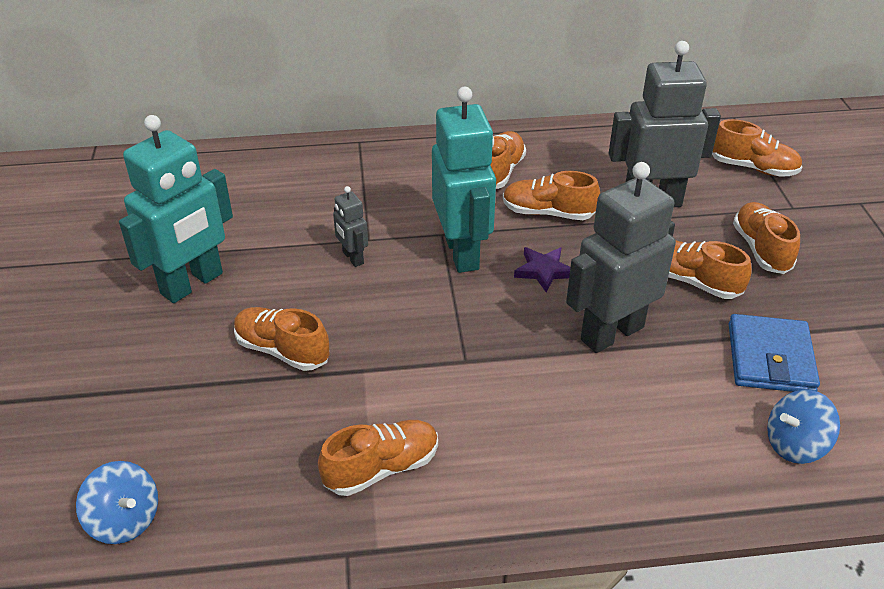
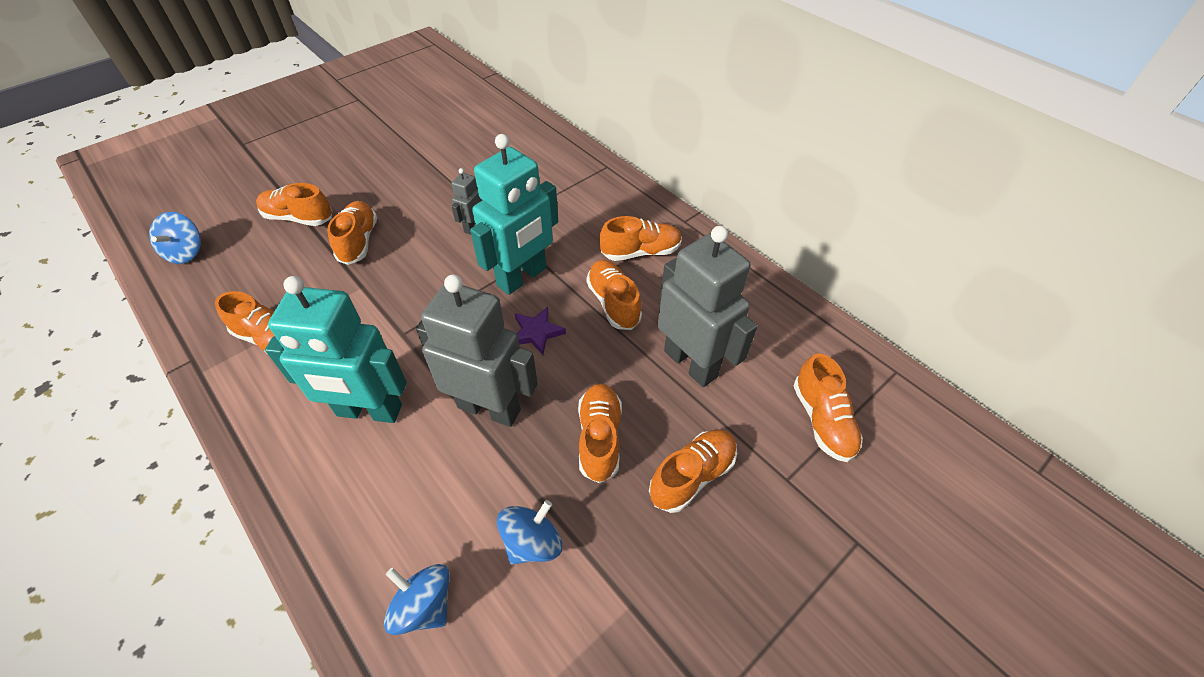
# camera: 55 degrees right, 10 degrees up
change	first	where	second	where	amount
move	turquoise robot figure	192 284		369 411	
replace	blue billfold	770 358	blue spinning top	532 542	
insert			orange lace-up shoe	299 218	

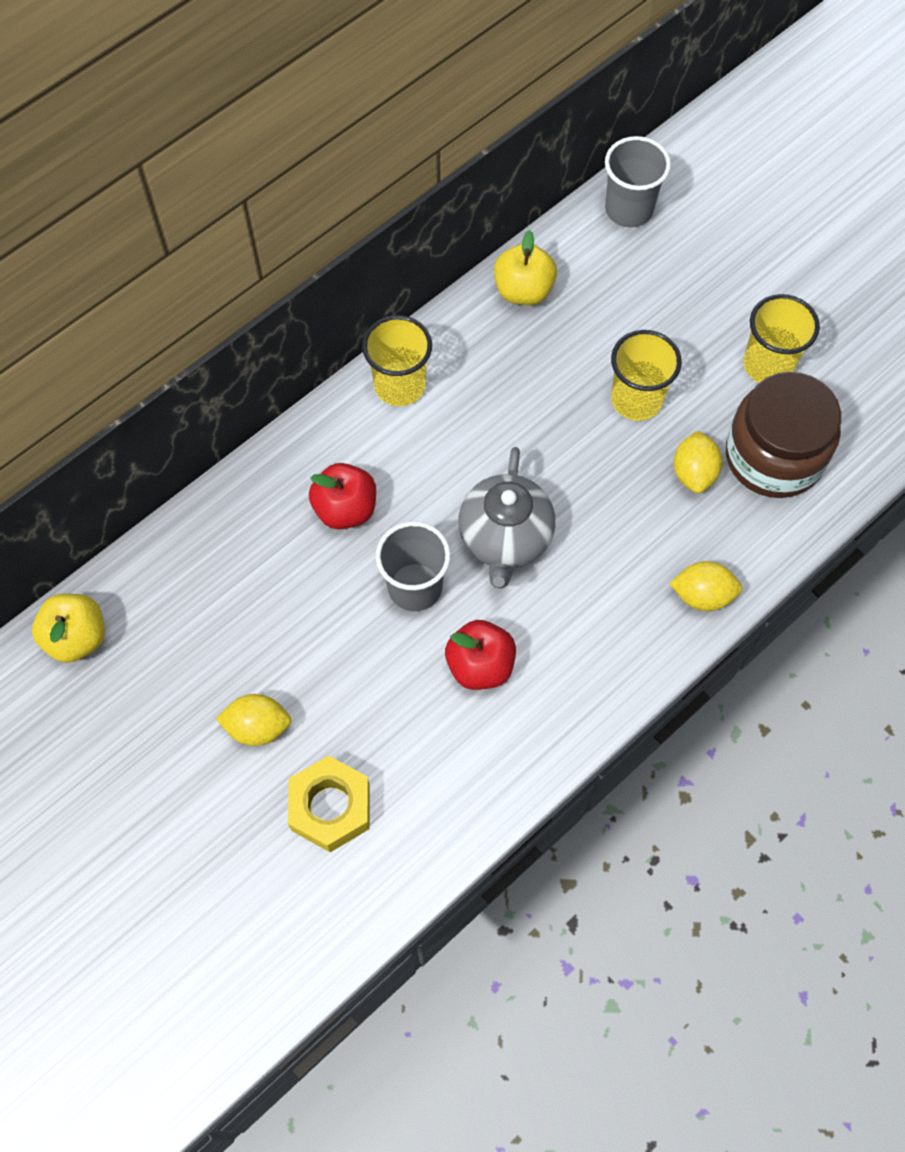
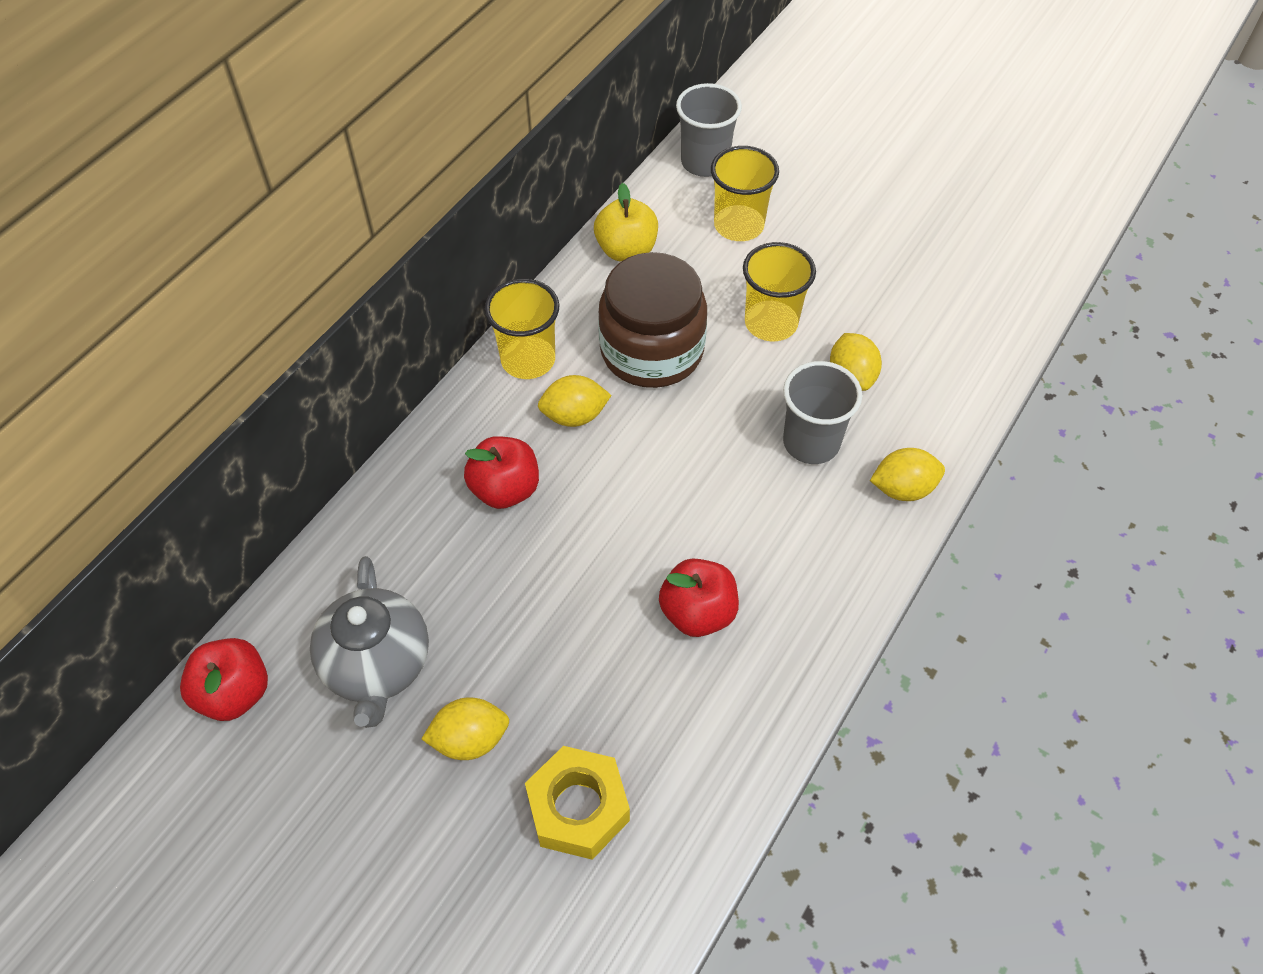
# camera: 15 degrees left, 10 degrees down
change	first	where	second	where	amount
recolor	bright yellow apple fruit	77 637	scarlet apple fruit	234 693	
move	grey beaker	415 587		811 442	
move	grey tea pot	505 538		377 665	
move	russet jam jar	774 456		652 350	
move	bright yellow beaker	768 365		738 225	
insert			bright yellow toy lemon	574 416	

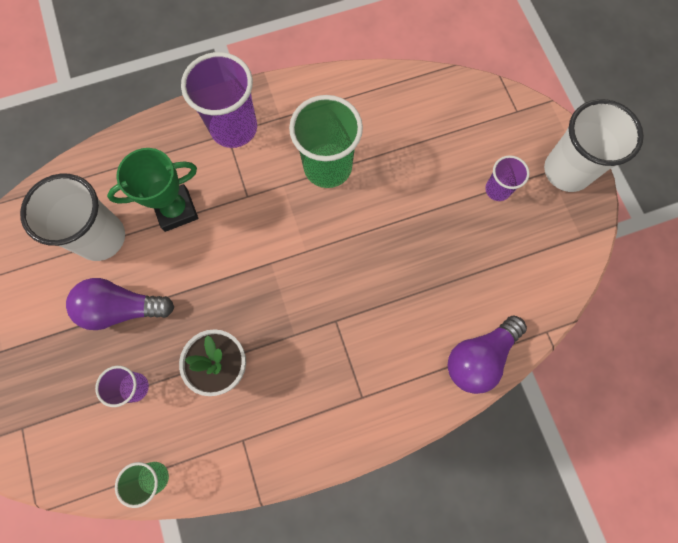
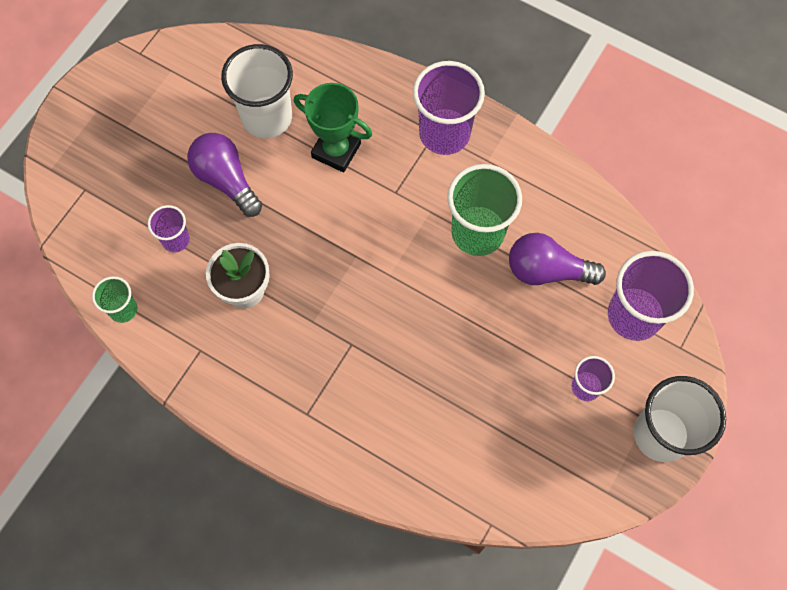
# camera: 50 degrees right, 5 degrees down
change	first	where	second	where	amount
move	royal purple bulb	479 357		547 270	
insert			royal purple beaker	634 315	

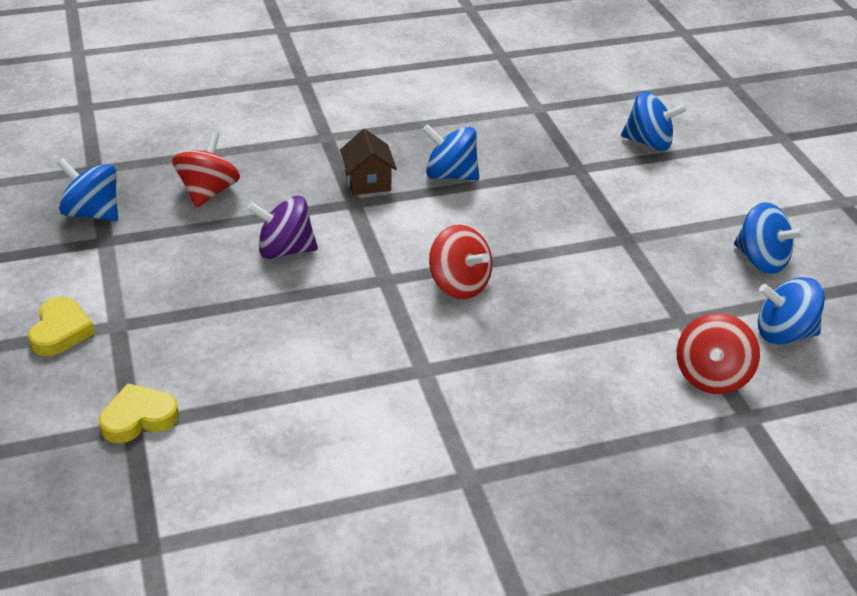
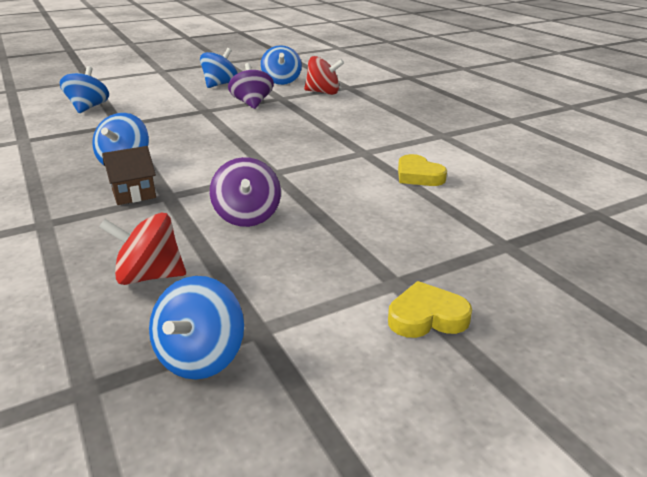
# camera: 100 degrees left, 10 degrees down
change	first	where	second	where	amount
move	bright yellow heart shape	139 418		418 176	
delete	scarlet spinning top	459 284			
insert			royal purple spinning top	252 104	

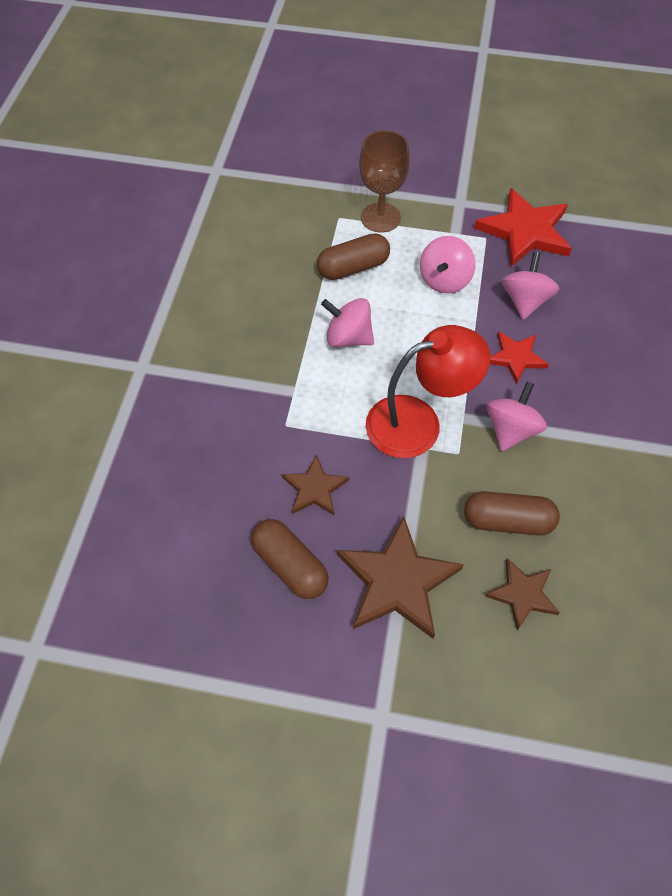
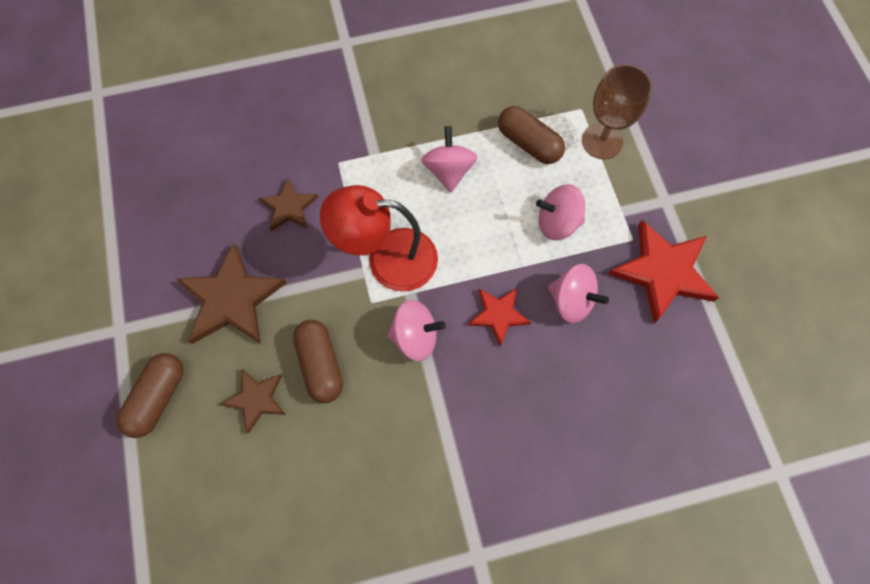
# camera: 65 degrees right, 10 degrees up
change	first	where	second	where	amount
move	russet pill	290 565		158 398	
rotate	scarlet reading lamp	418 422		387 259	135 degrees clockwise
rotate	rose-pink spinning top	525 301		571 301	45 degrees clockwise

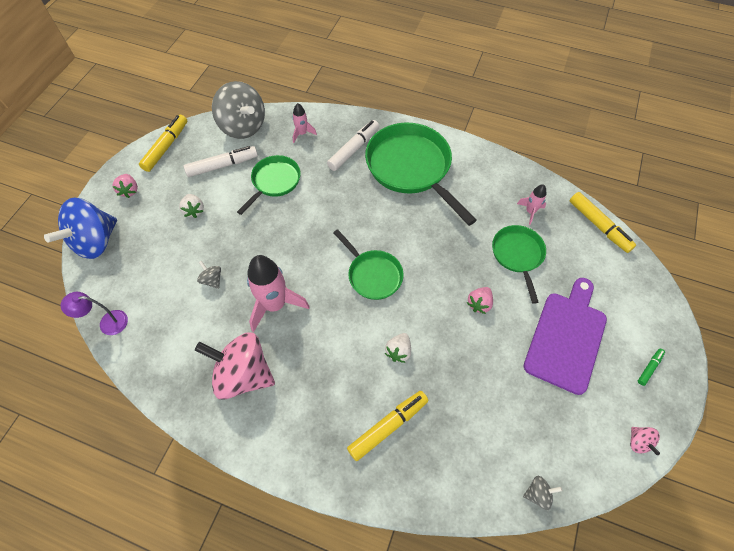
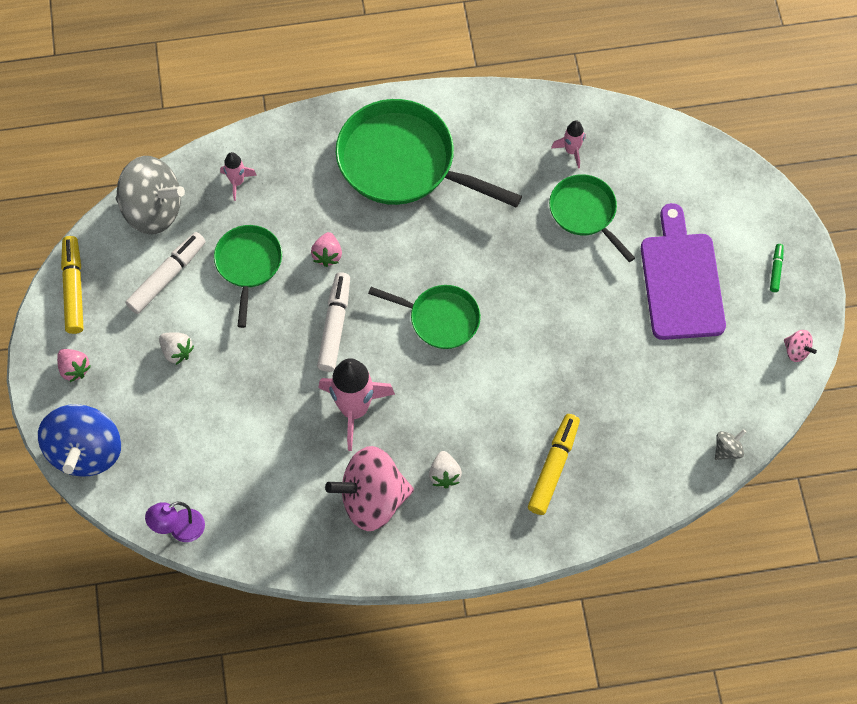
# camera: 30 degrees left, 5 degrees up
change	first	where	second	where	amount
delete	grey spinning top	212 280			
move	pure white marker	353 149		334 326	
move	pure white berry	398 351		444 474	
move	rose-pink berry	479 304		327 255	
delete	bright yellow marker	598 225			

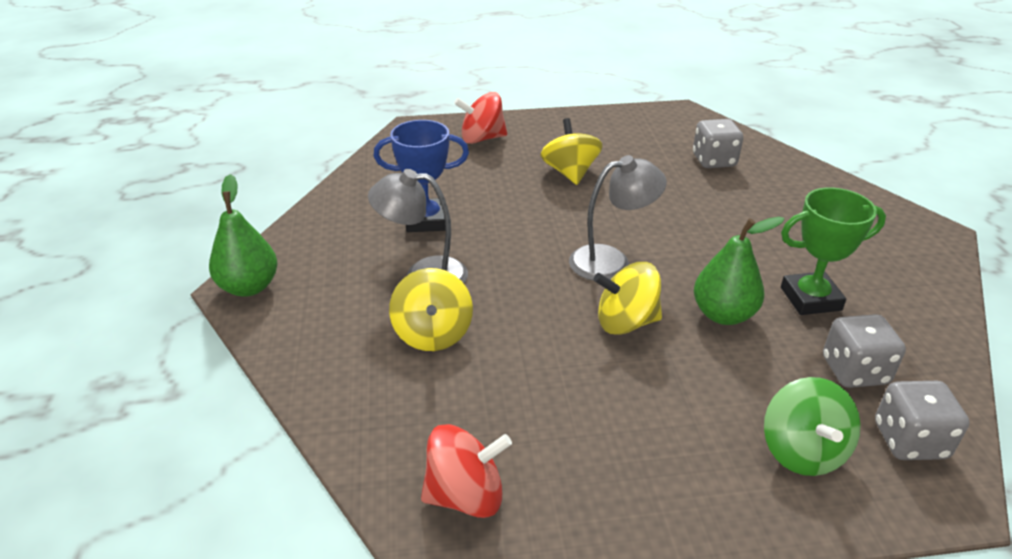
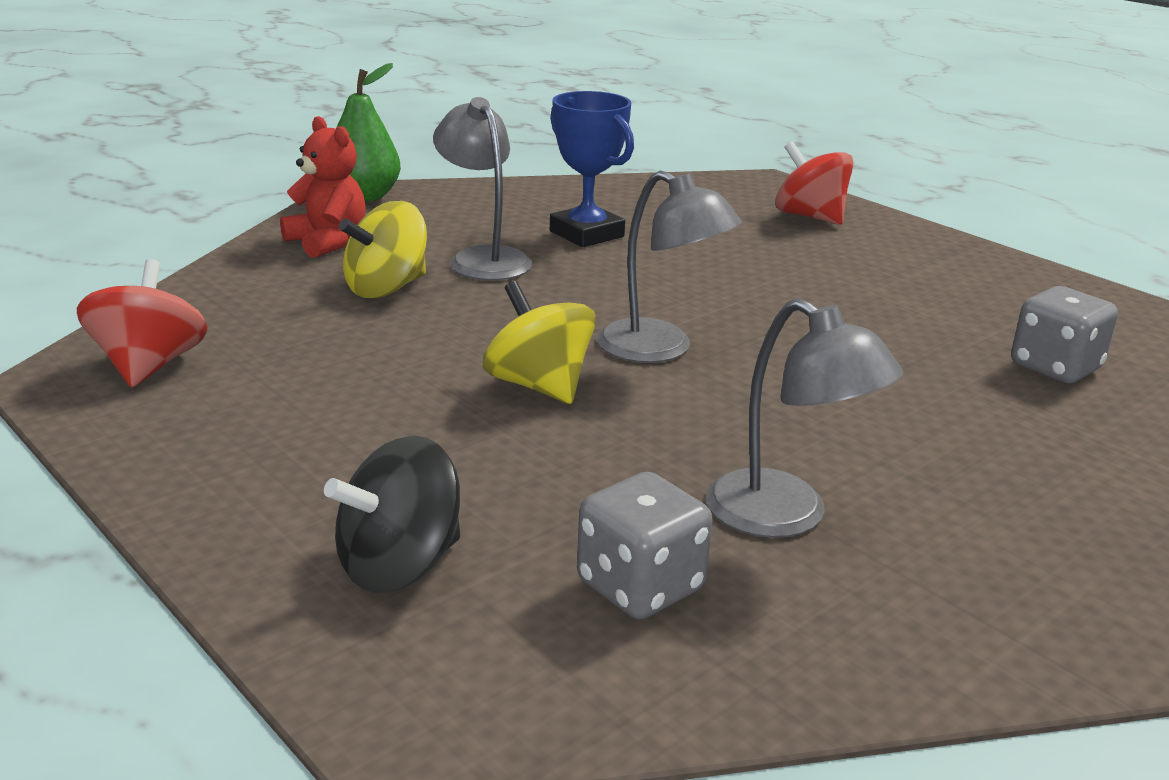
# camera: 55 degrees right, 10 degrees down
change	first	where	second	where	amount
rotate	scarlet spinning top	466 495		149 366	135 degrees counterclockwise
delete	bright yellow spinning top	570 173			
delete	emerald toy pear	723 314			
recolor	emerald spinning top	802 451	jet-black spinning top	399 565	
replace	emerald trophy	810 299	grey reading lamp	786 516	
delete	grey die	909 440			
insert			scarlet teddy bear	327 242	

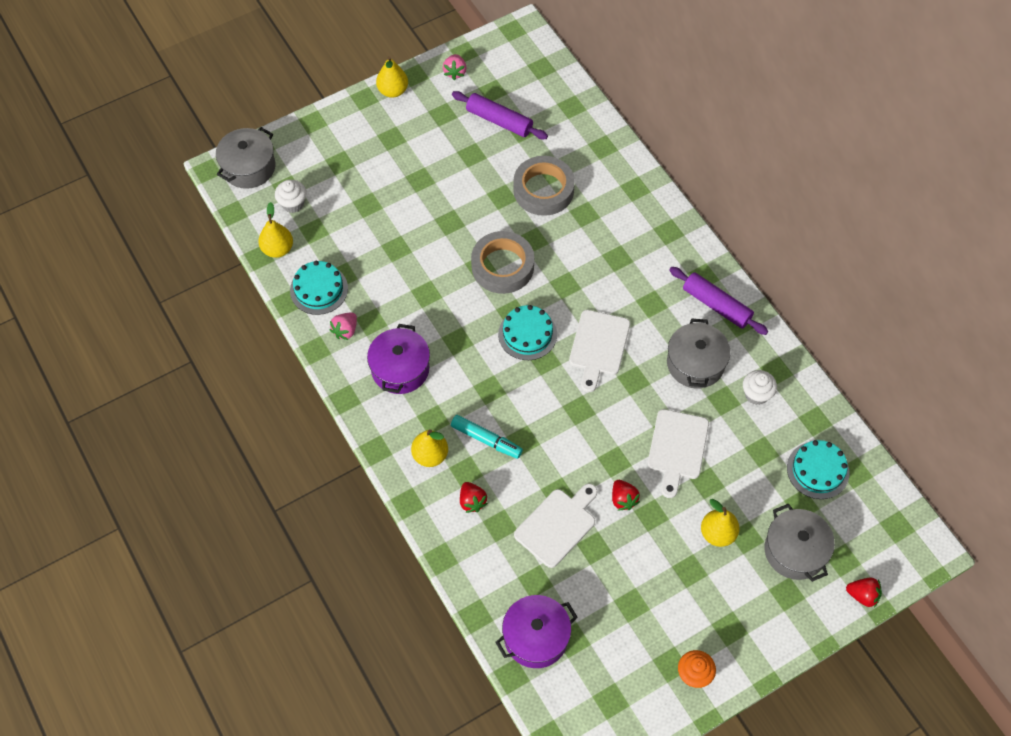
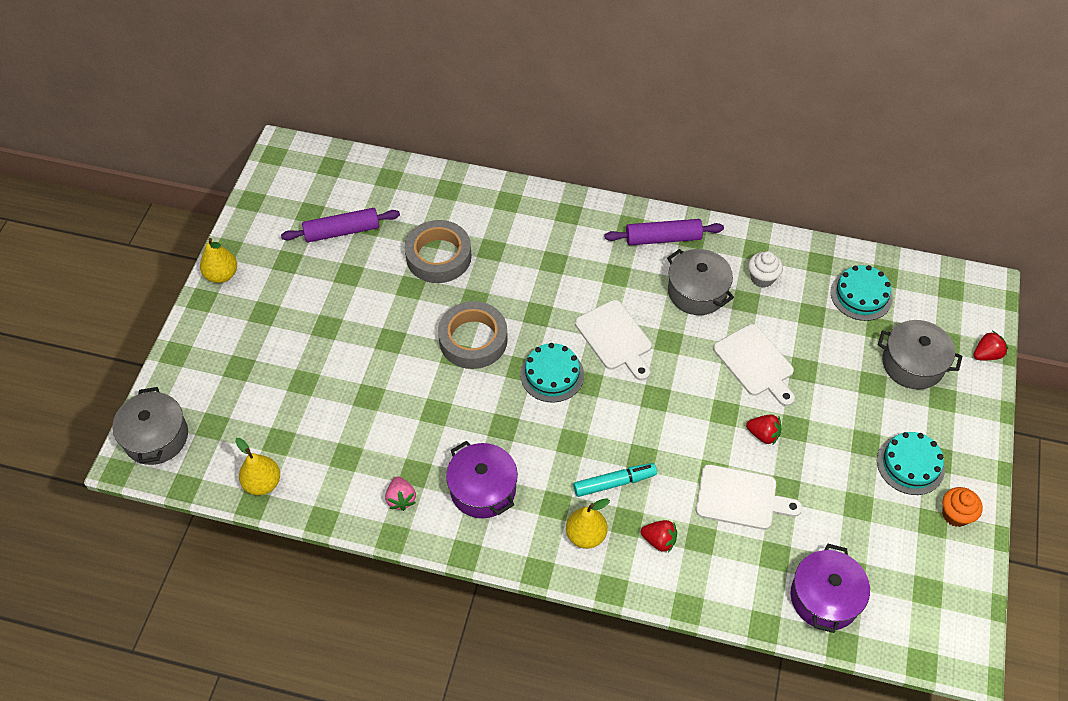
# camera: 45 degrees left, 5 degrees down
change	first	where	second	where	amount
delete	pure white fairy cake	293 204			
move	turquoise cake	319 289		910 464	
delete	rose-pink berry	455 72			
rotate	pure white chopping board	557 525		740 498	105 degrees clockwise
delete	bright yellow toy pear	717 533			

